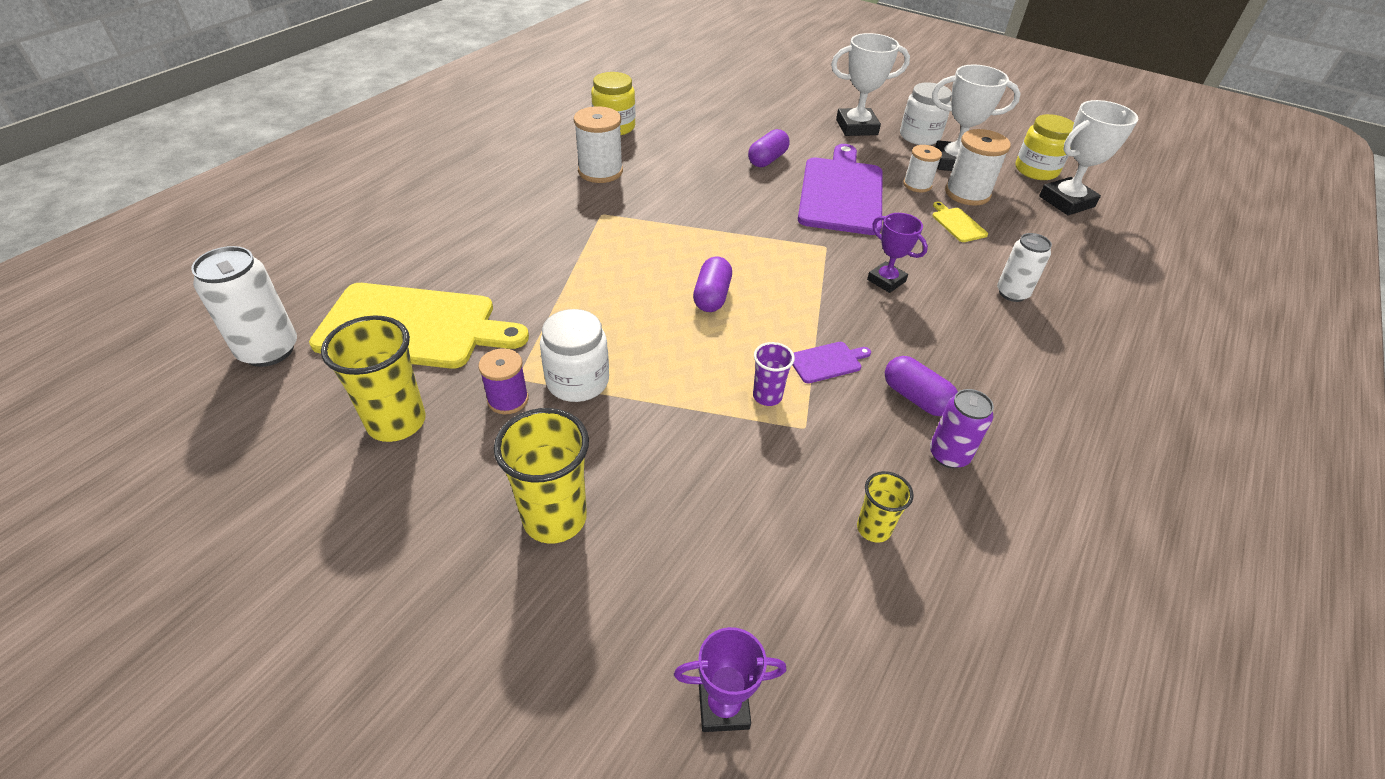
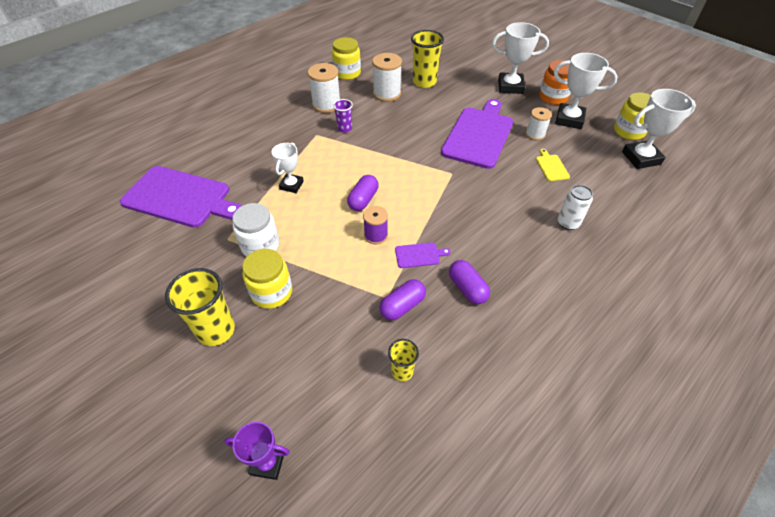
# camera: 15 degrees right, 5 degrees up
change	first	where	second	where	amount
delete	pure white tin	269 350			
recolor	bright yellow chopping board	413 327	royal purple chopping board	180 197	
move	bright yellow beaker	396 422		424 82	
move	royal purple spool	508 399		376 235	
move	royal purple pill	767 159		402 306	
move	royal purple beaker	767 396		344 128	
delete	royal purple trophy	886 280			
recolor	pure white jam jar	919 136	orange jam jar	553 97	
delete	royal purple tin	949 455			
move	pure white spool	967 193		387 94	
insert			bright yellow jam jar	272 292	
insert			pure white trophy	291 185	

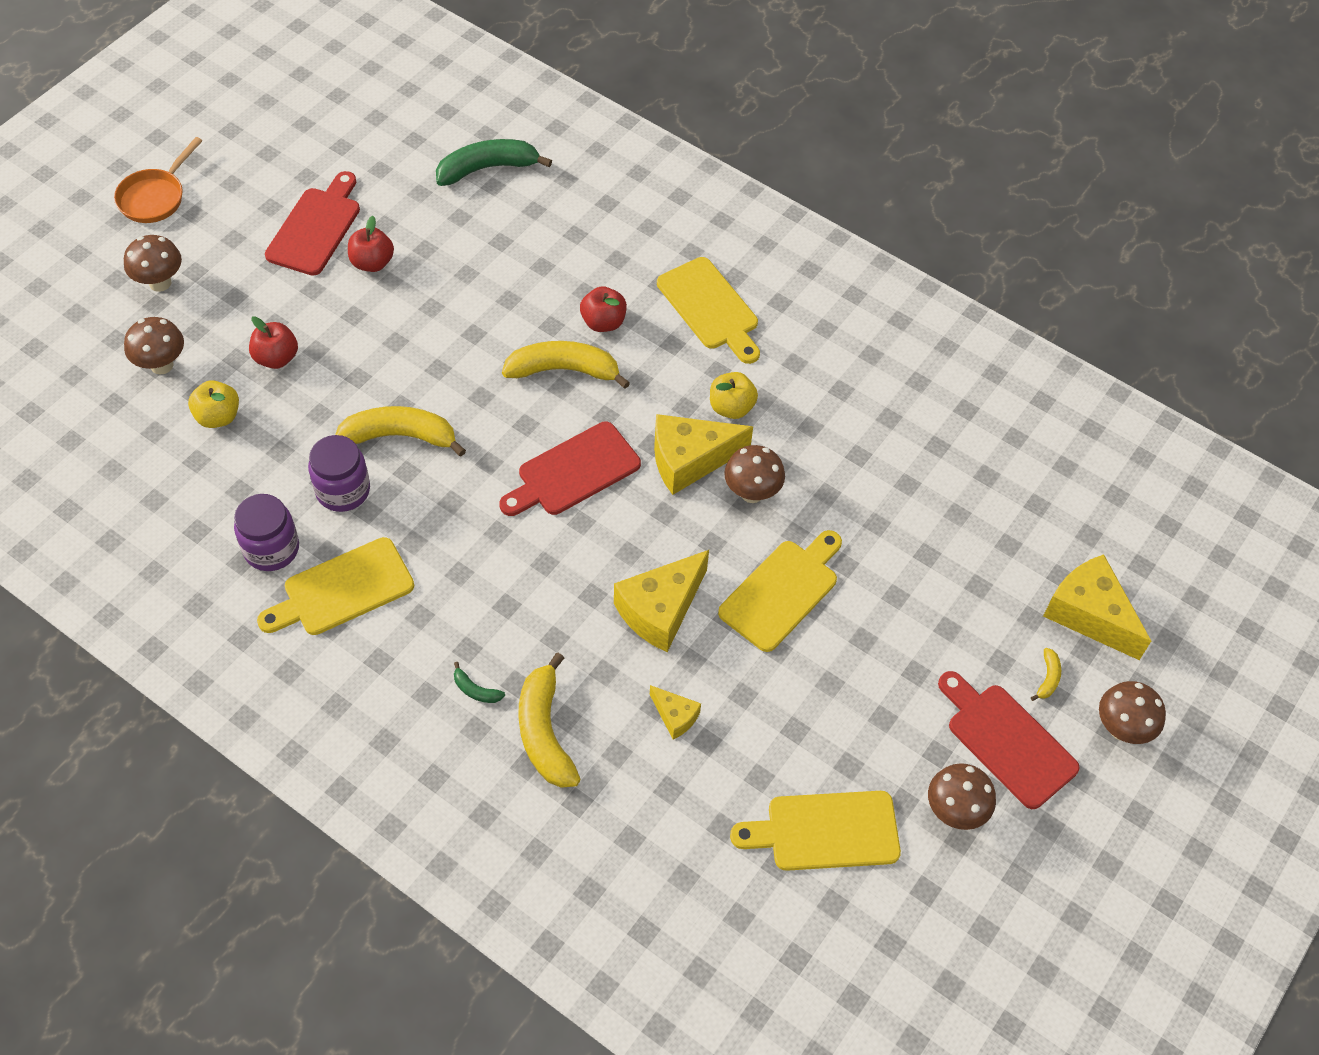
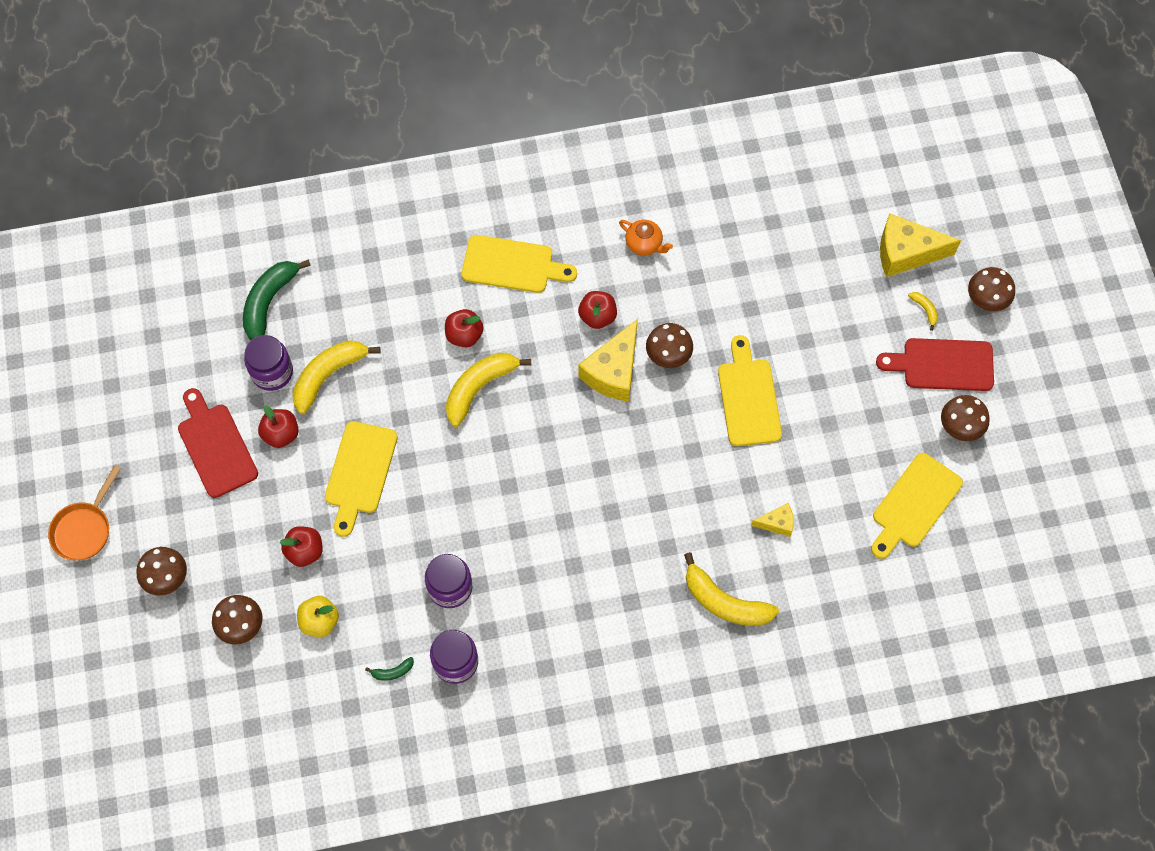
# camera: 45 degrees left, 10 degrees up
change	first	where	second	where	amount
rotate	orange pan	155 197		84 529	45 degrees clockwise
move	bright yellow chopping board	342 589		360 472	
move	bright yellow banana fruit	400 436		328 376	
move	emerald banana fruit	476 690		392 671	
delete	scarlet chopping board	574 472			
delete	bright yellow cheese wedge	660 610			
recolor	bright yellow apple fruit	731 407	scarlet apple fruit	597 316	
insert			royal purple jam jar	272 372	
insert			orange tea pot	644 244	

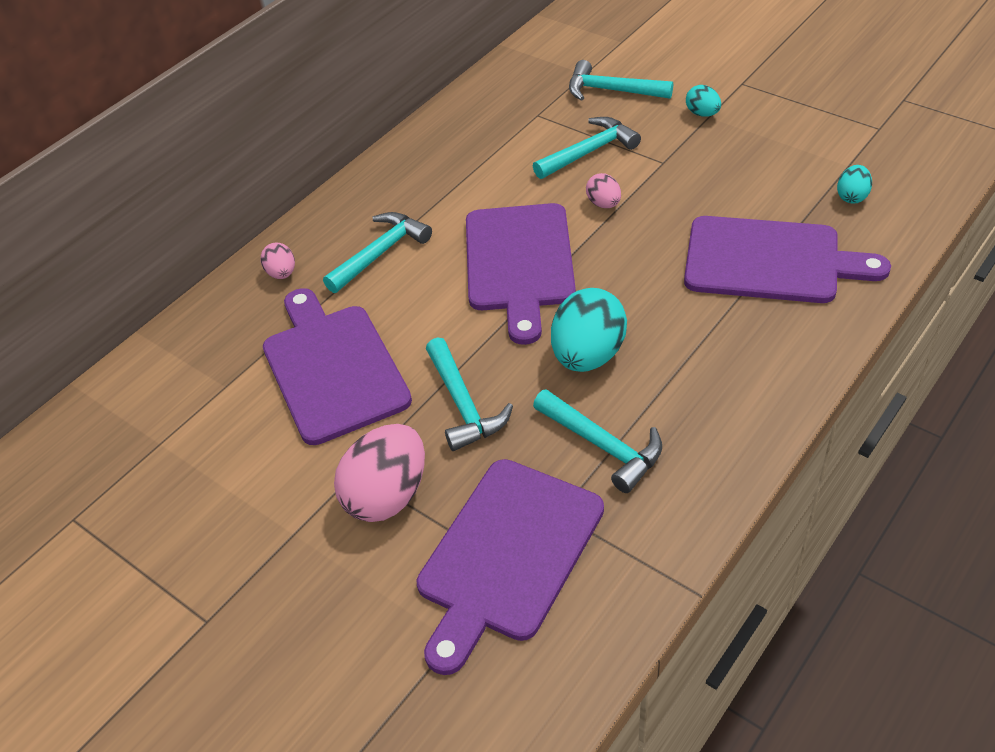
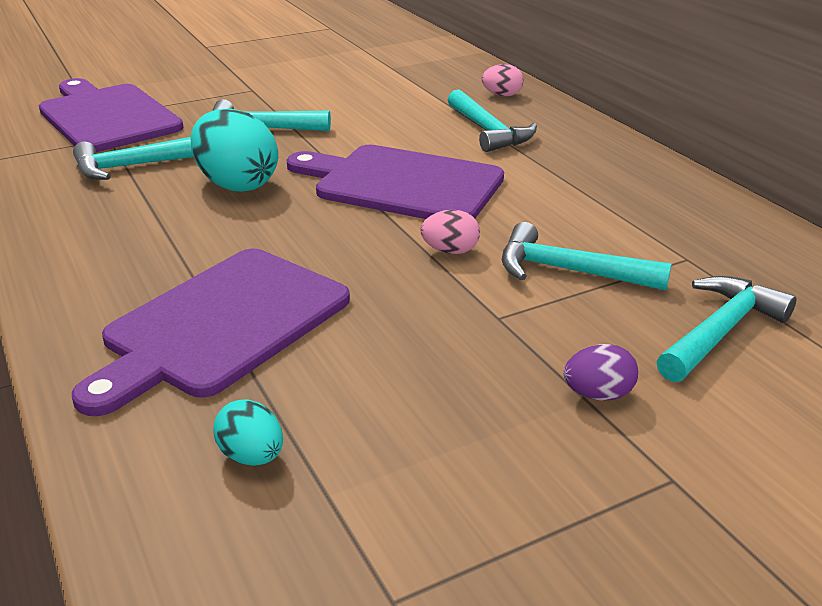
# camera: 110 degrees right, 15 degrees down
change	first	where	second	where	amount
delete	royal purple chopping board	332 368			
delete	rose-pink toy egg	387 495			
rotate	turquoise carpenter's hammer	589 152		568 271	120 degrees clockwise
recolor	turquoise toy egg	702 114	royal purple toy egg	598 394	

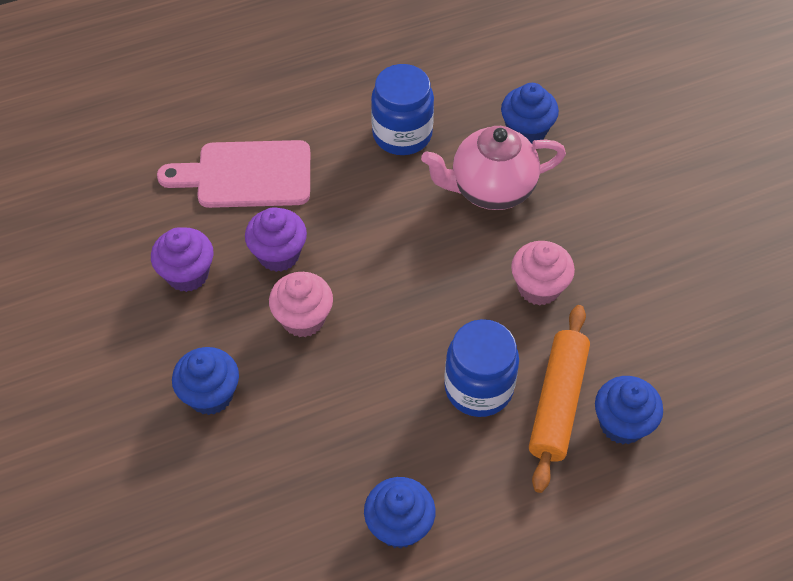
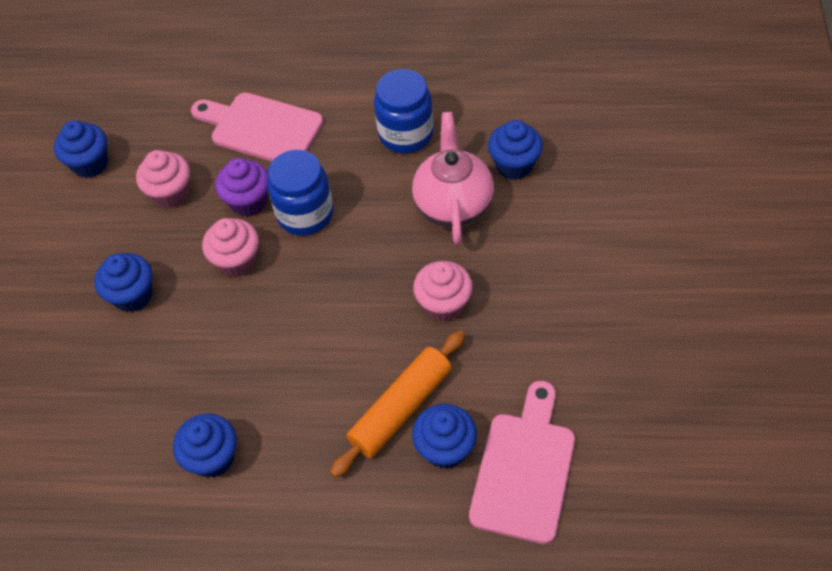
# camera: 30 degrees right, 0 degrees up
change	first	where	second	where	amount
recolor	royal purple fairy cake	187 274	rose-pink fairy cake	171 193	
rotate	rose-pink tea pot	491 189		453 206	75 degrees clockwise
move	blue jam jar	478 388		305 214	
insert			blue fairy cake	90 164	
insert			rose-pink chopping board	524 469	

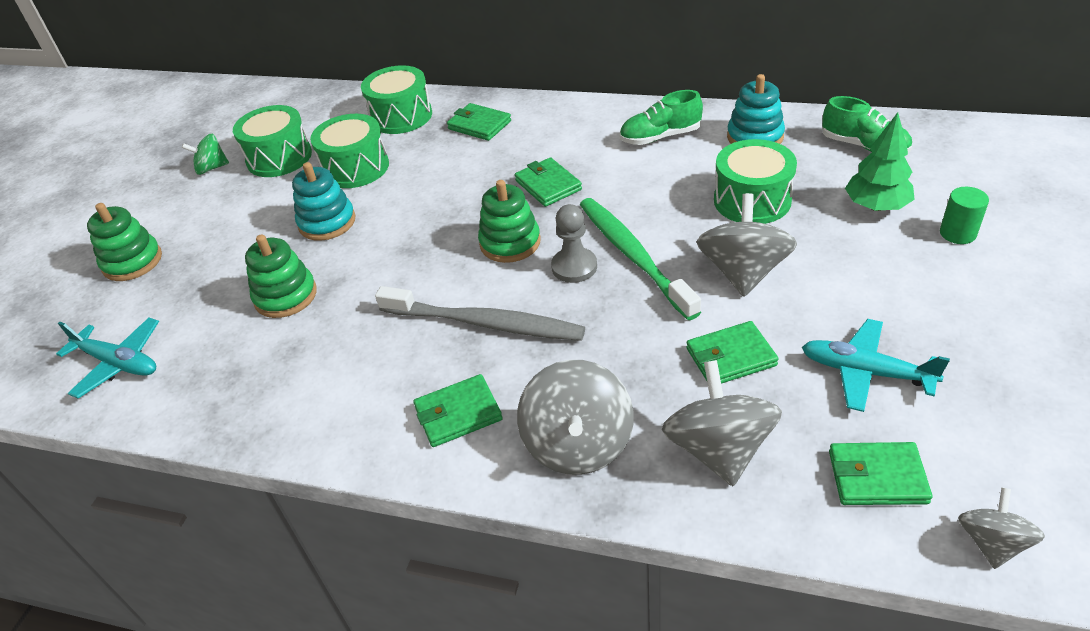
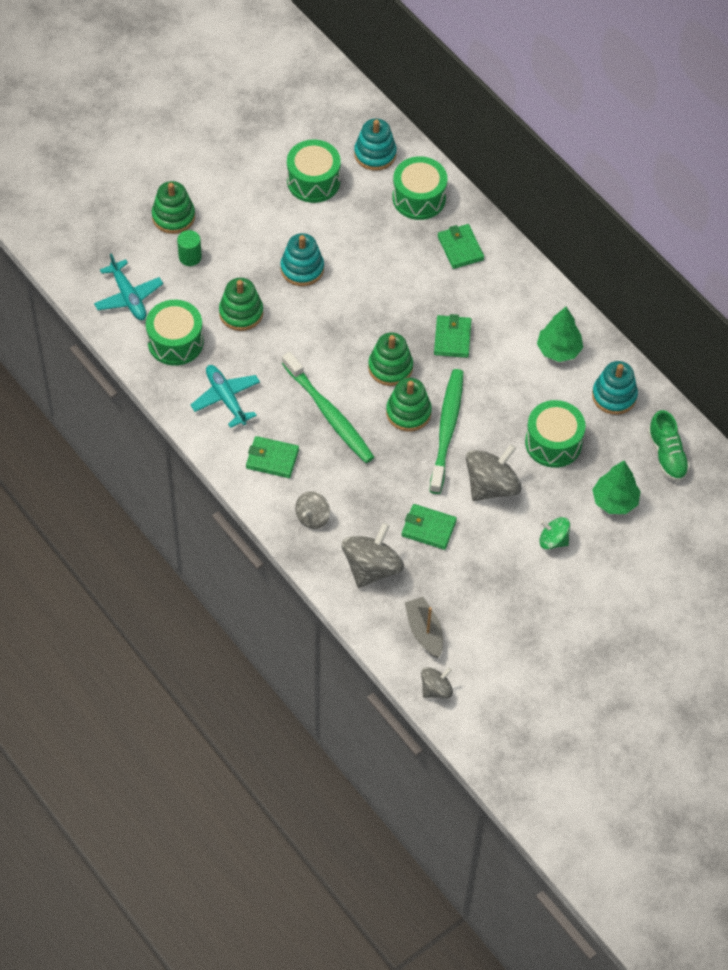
# camera: 30 degrees right, 15 degrees up
change	first	where	second	where	amount
move	emerald spinning top	211 168		553 540	
move	emerald snare drum	355 168		175 342	
recolor	grey dental brush	486 323	emerald dental brush	329 414	
resize	grey spinning top	578 444		312 517	x0.58
replace	grey game pawn	574 267	emerald ring stacker	408 412	
replace	emerald lace-up shoe	660 137	emerald fir tree	558 350	
move	turquoise toy plane	865 372		226 398	
replace	emerald billfold	877 477	grey toy boat	424 631	
move	emerald cylinder	957 233		190 257	
insert			turquoise ring stacker	375 154	

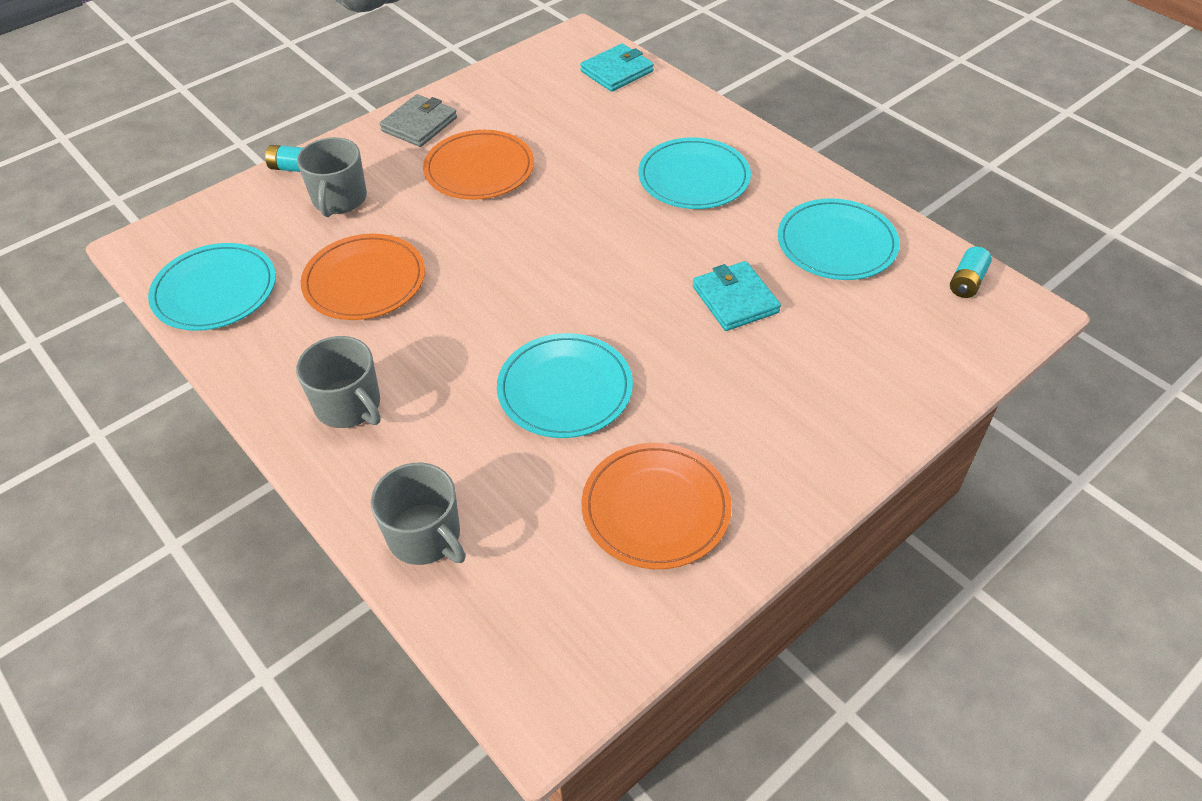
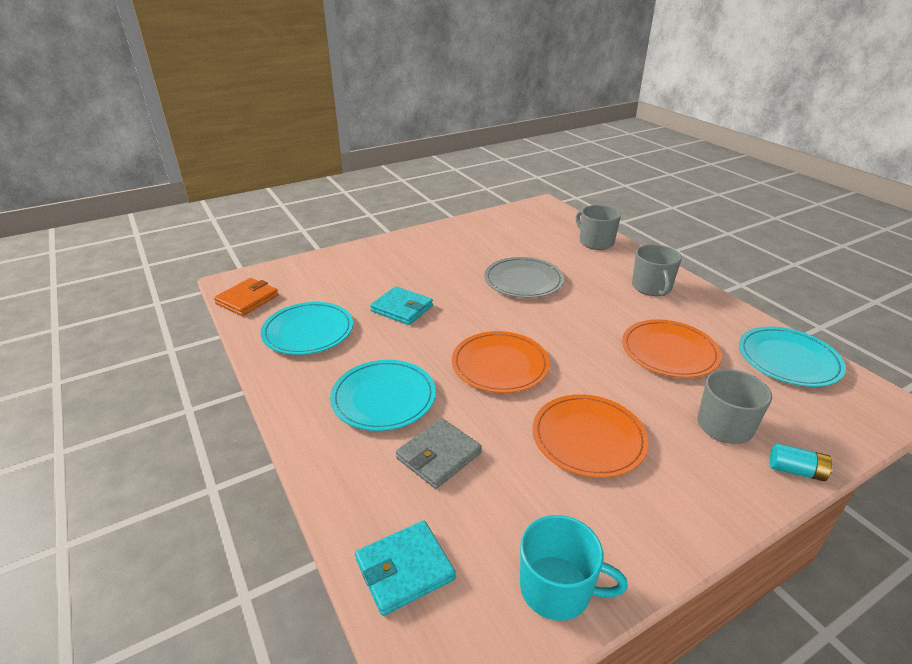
# camera: 170 degrees left, 15 degrees down
change	first	where	second	where	amount
rotate	grey tea mug	349 405		651 287	150 degrees counterclockwise
move	grey billfold	419 124		438 455	
recolor	turquoise dinner plate	565 389	grey dinner plate	523 280	
move	orange dinner plate	656 508		500 365	
rotate	turquoise billfold	735 299		402 308	45 degrees counterclockwise
replace	turquoise AA battery	967 282	orange billfold	247 299	
insert			turquoise tea mug	557 589	

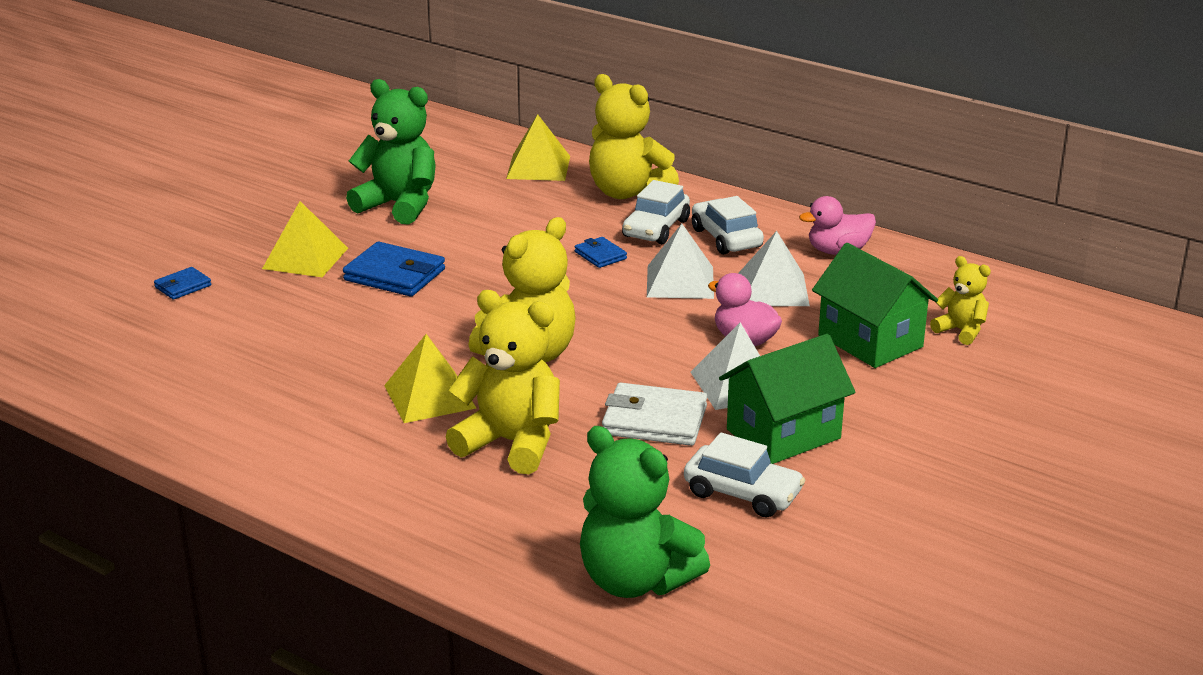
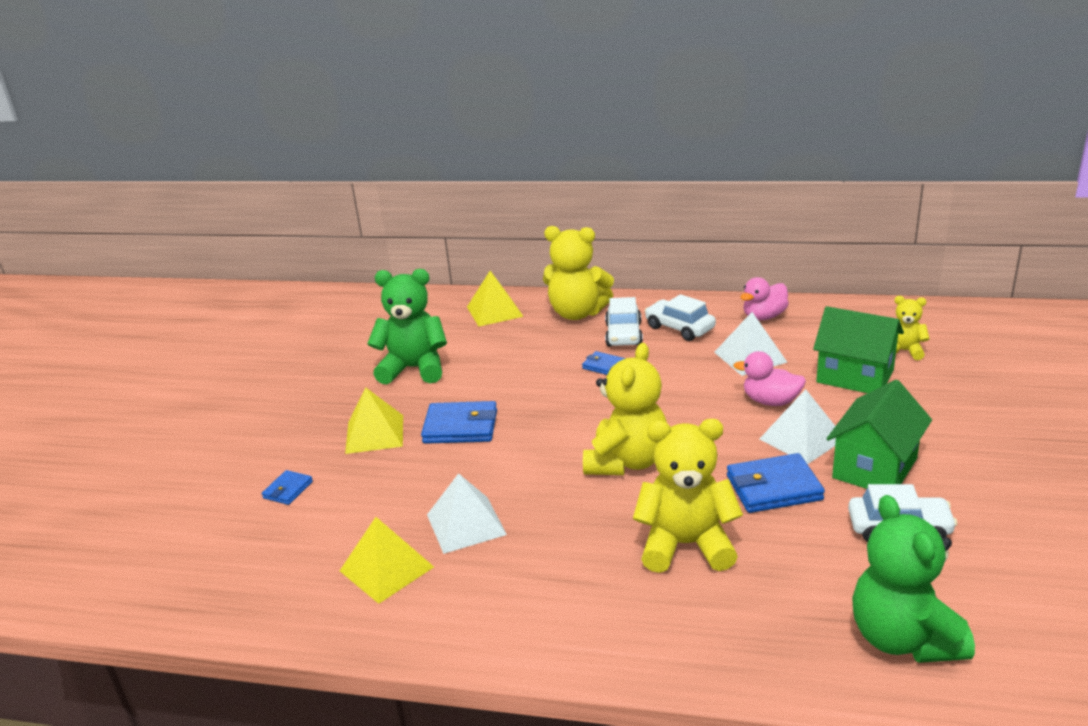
# camera: 20 degrees left, 0 degrees up
change	first	where	second	where	amount
move	bright yellow pyramid shape	429 396		386 569	
rotate	emerald teddy bear	635 580		903 638	60 degrees clockwise
recolor	pure white billfold	654 420	blue billfold	773 488	
move	pure white pyramid shape	680 282		466 524	

